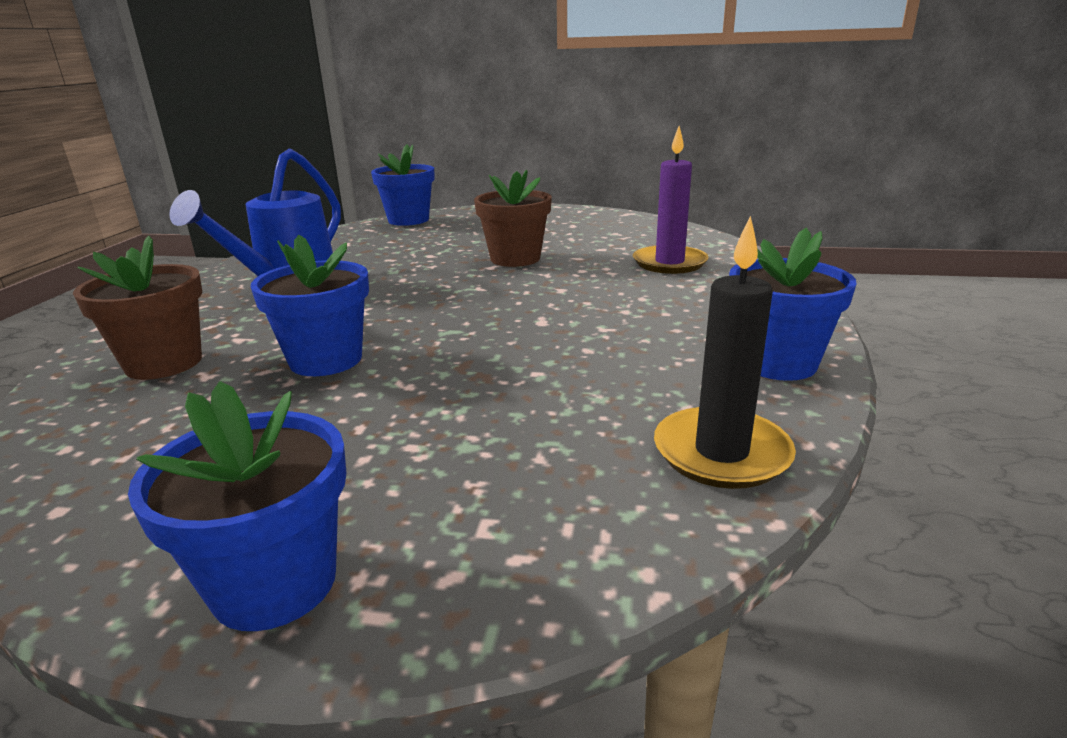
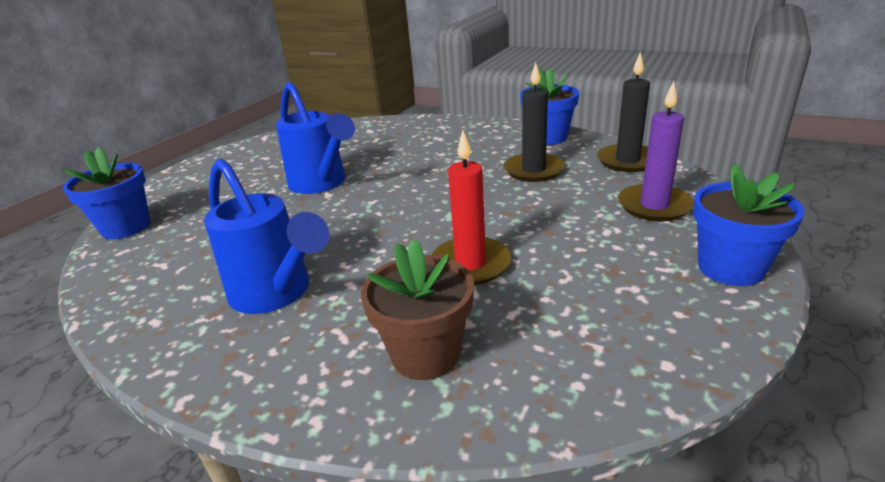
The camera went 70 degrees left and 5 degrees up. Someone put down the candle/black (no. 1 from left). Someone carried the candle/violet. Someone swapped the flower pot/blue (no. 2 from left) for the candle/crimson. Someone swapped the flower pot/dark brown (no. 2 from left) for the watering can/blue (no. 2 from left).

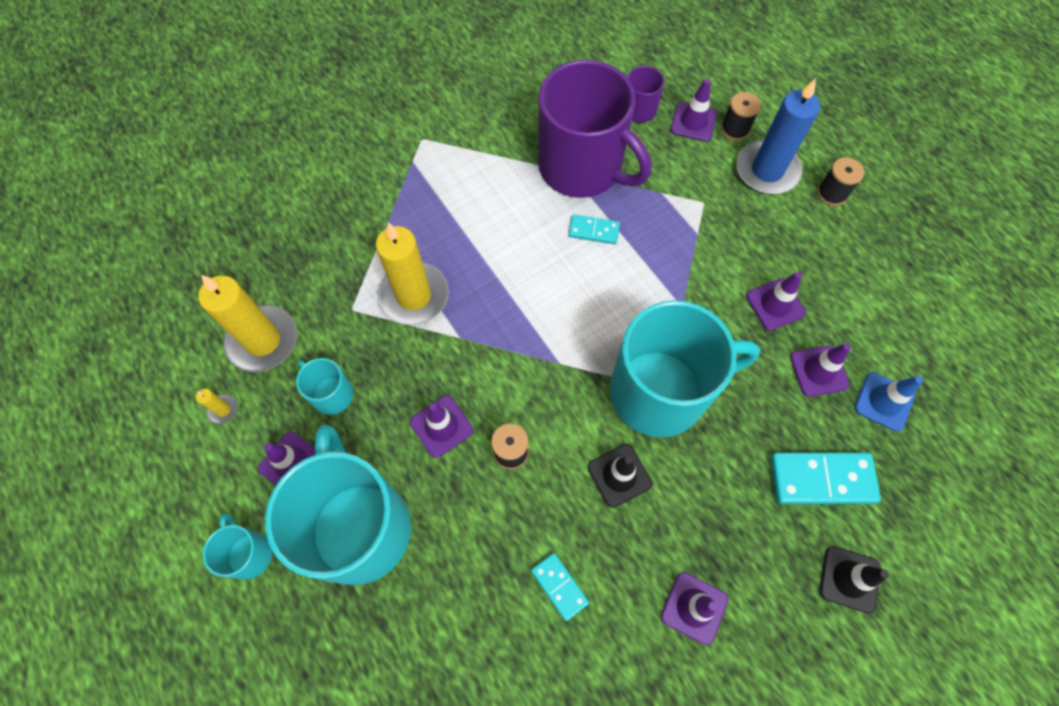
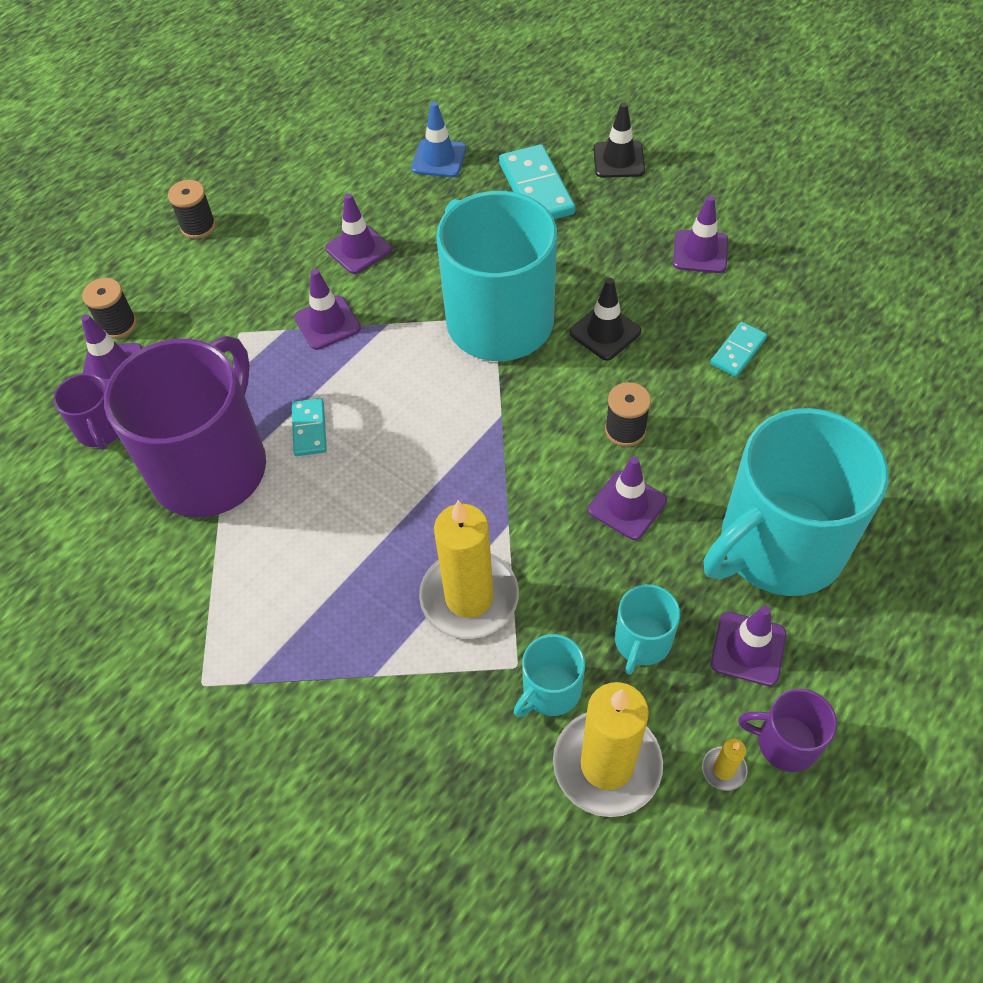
The camera went 105 degrees left and 10 degrees down. Someone took away the candle/blue. Someone put down the coffee mug/violet (no. 3 from left). Someone carried the coffee mug/teal (no. 1 from left in the first image). Someone carried the traffic cone/violet (no. 6 from left in the first image).

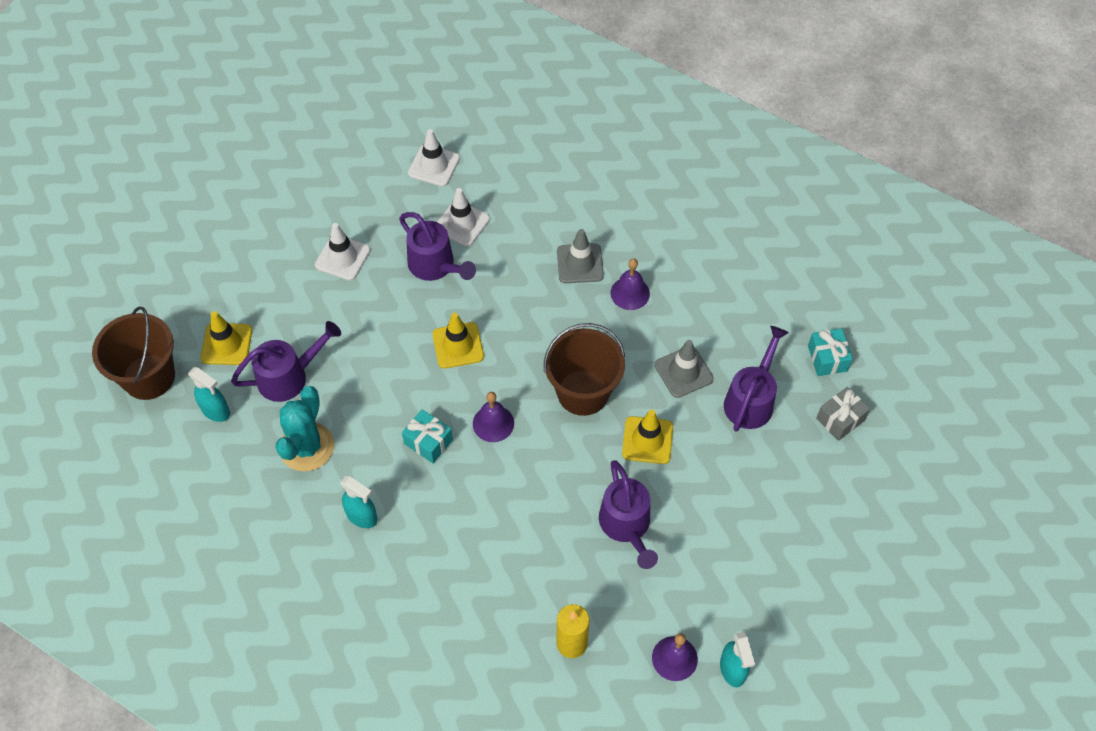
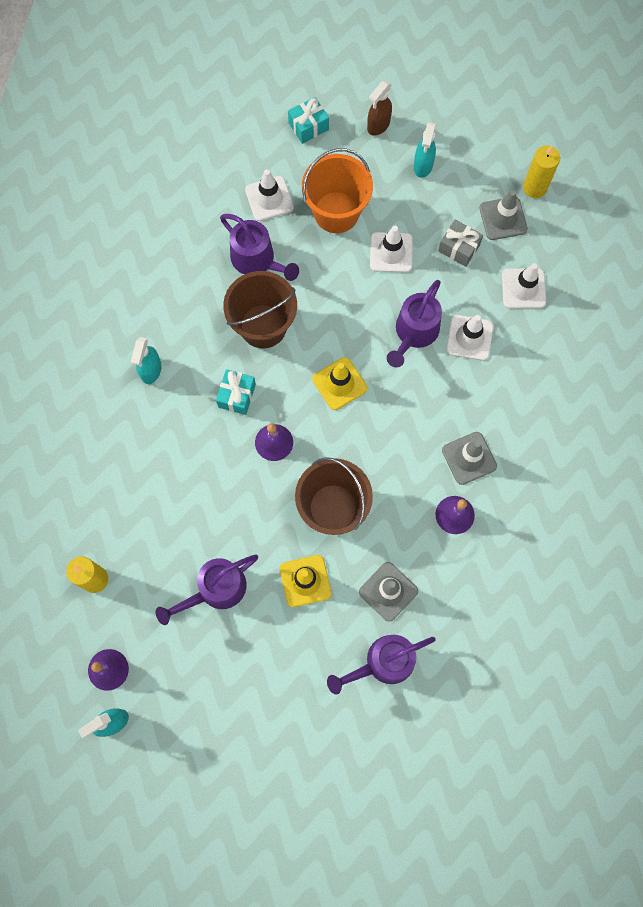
The camera went 70 degrees right and 15 degrees up. Someone took away the prickly plant/teal. Someone put down the bucket/orange. Someone put down the spray cleaner/dark brown. Someone put down the traffic cone/ash-grey (no. 3 from left). Someone put down the candle/bright yellow (no. 2 from left). Someone carried the bucket/dark brown (no. 1 from left). Someone carried the spray cleaner/teal (no. 1 from left in the first image). Someone carried the wrapped gift/teal (no. 2 from left). Someone carried the wrapped gift/ash-grey. Someone repainted the traffic cone/bright yellow (no. 1 from left), which became the traffic cone/snow-white (no. 1 from left). Someone rotated the watering can/violet (no. 4 from left in the first image) by 150 degrees clockwise.

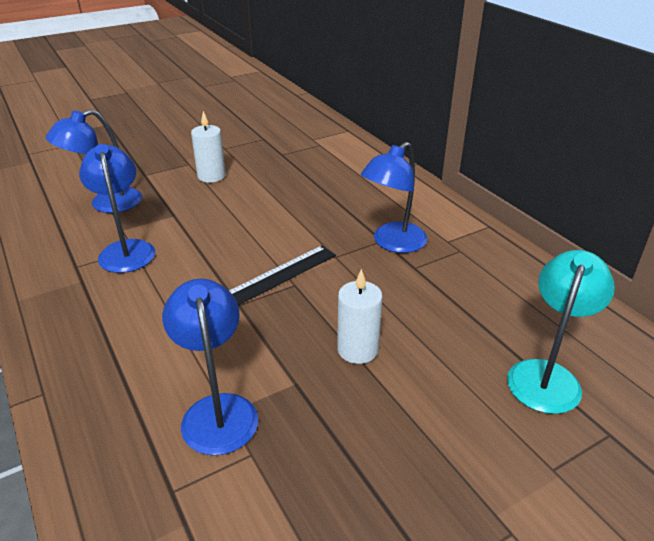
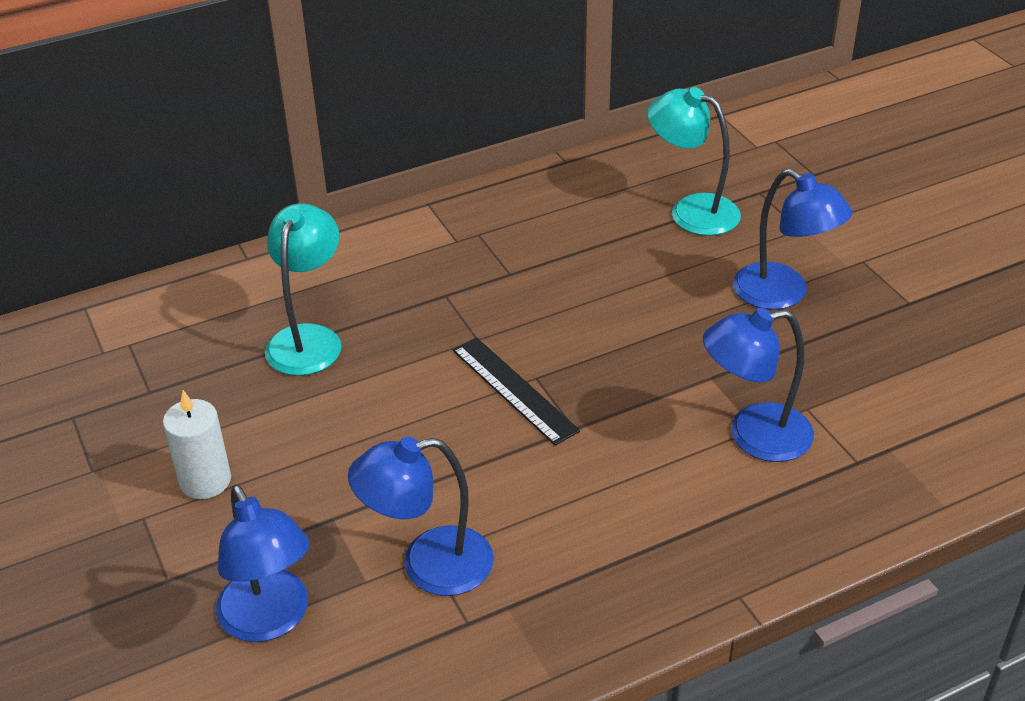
The camera went 85 degrees left and 5 degrees up. Someone took away the candle/snow-white (no. 2 from left). Someone put down the reading lamp/teal (no. 1 from left). Someone carried the reading lamp/blue (no. 4 from left).

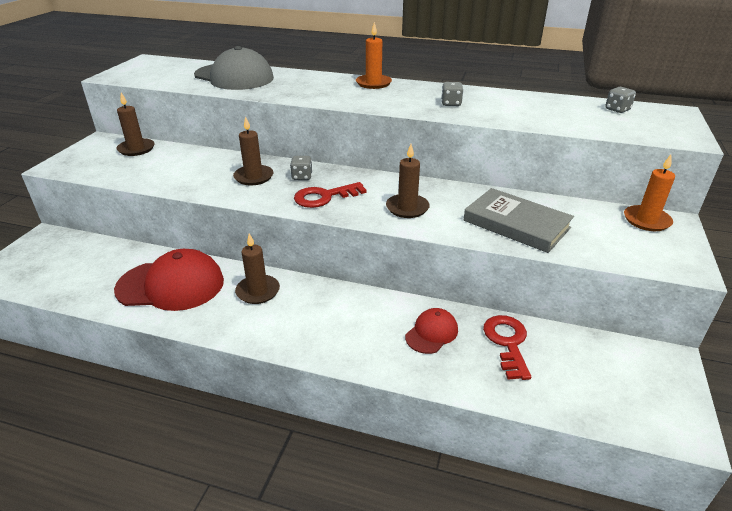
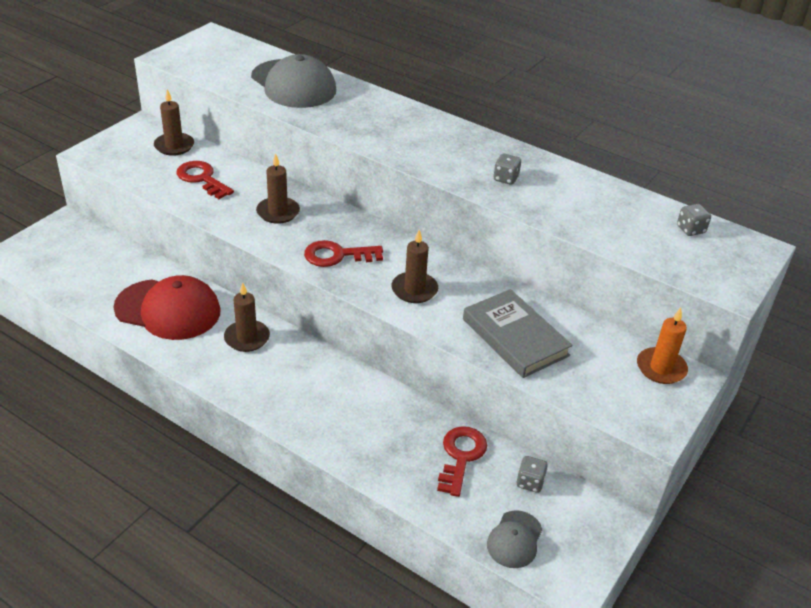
The camera went 15 degrees right and 5 degrees up. Someone took away the candle/orange (no. 1 from left). Someone took away the peaked cap/crimson (no. 2 from left). Someone put down the latchkey/crimson (no. 1 from left). Someone put down the peaked cap/ash-grey (no. 2 from left). Someone carried the dice/ash-grey (no. 1 from left in the first image).

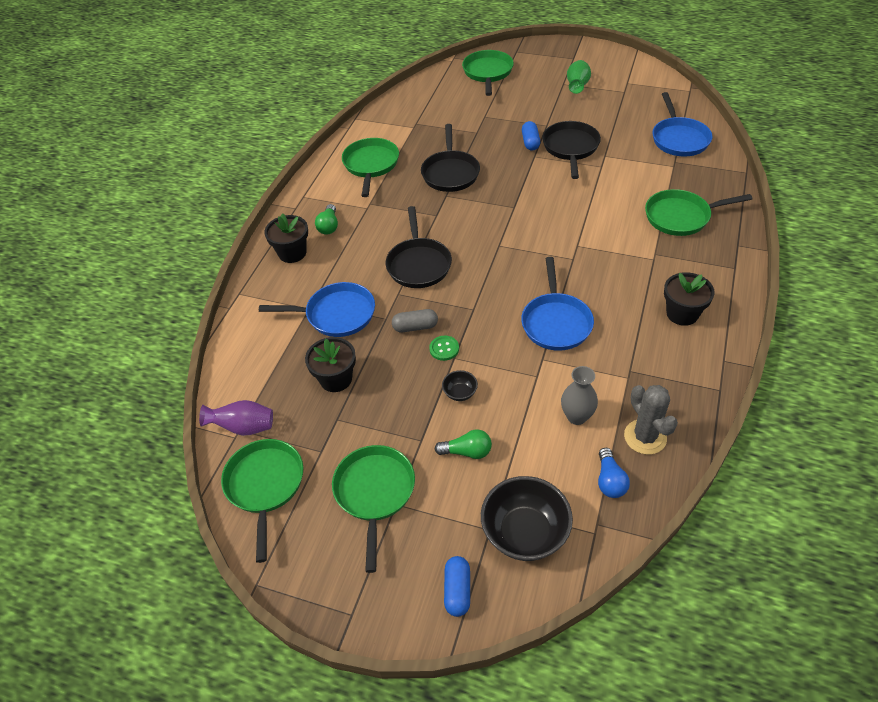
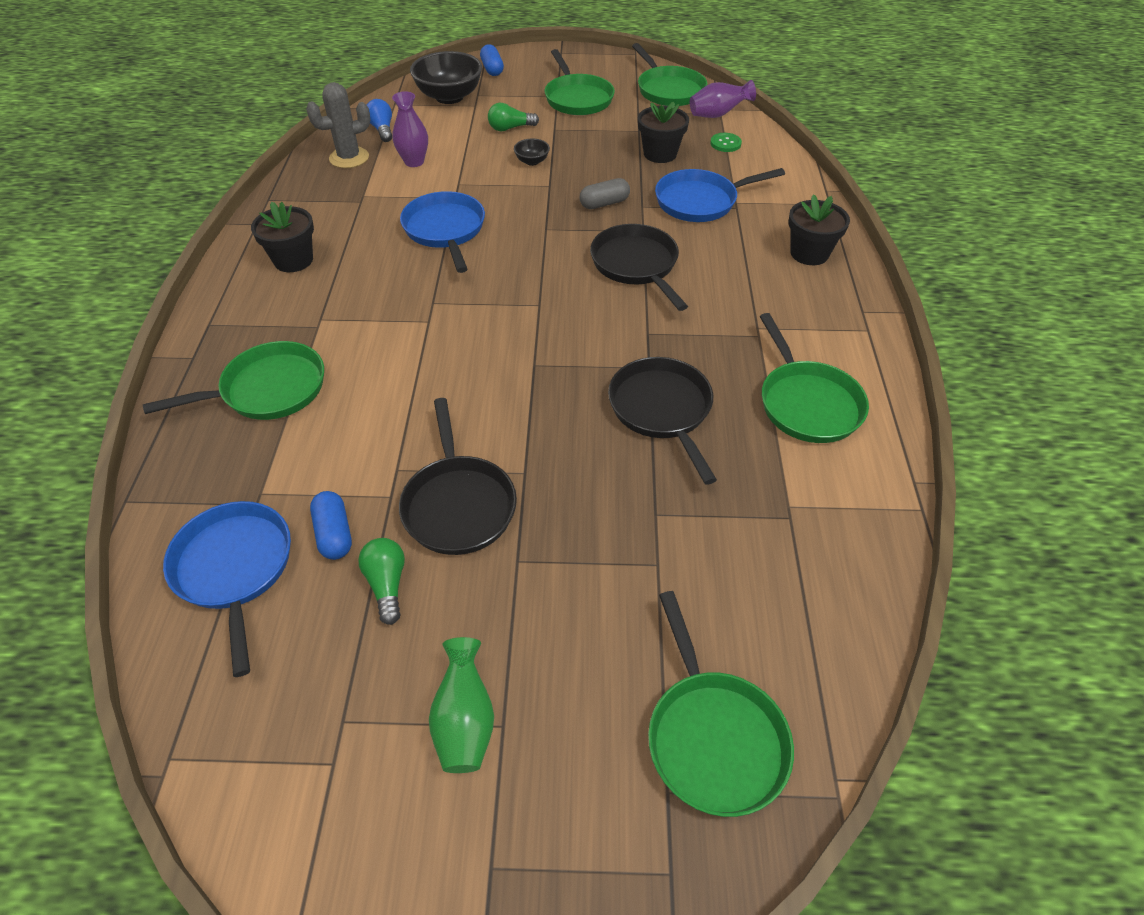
The camera went 160 degrees right and 0 degrees up. Someone carried the light bulb/green (no. 1 from left). Someone carried the sewing button/green. Someone carried the pill shape/blue (no. 2 from left in the first image). Someone repainted the tall vase/ash-grey, which became the tall vase/violet (no. 1 from left). Someone rotated the prickly plant/ash-grey by 75 degrees counterclockwise.

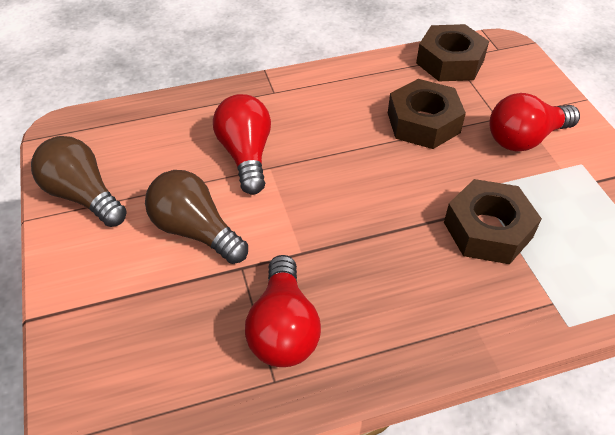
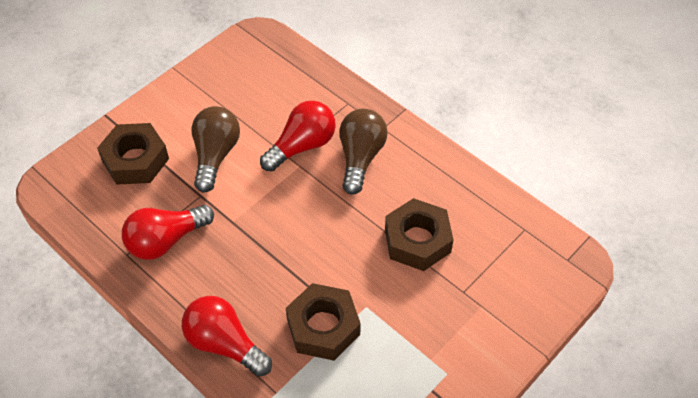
The camera went 60 degrees right and 5 degrees up. Someone carried the light bulb/dark brown (no. 1 from left in the first image). Someone carried the hex nut/dark brown (no. 2 from left in the first image). Someone carried the light bulb/crimson (no. 3 from left in the first image).

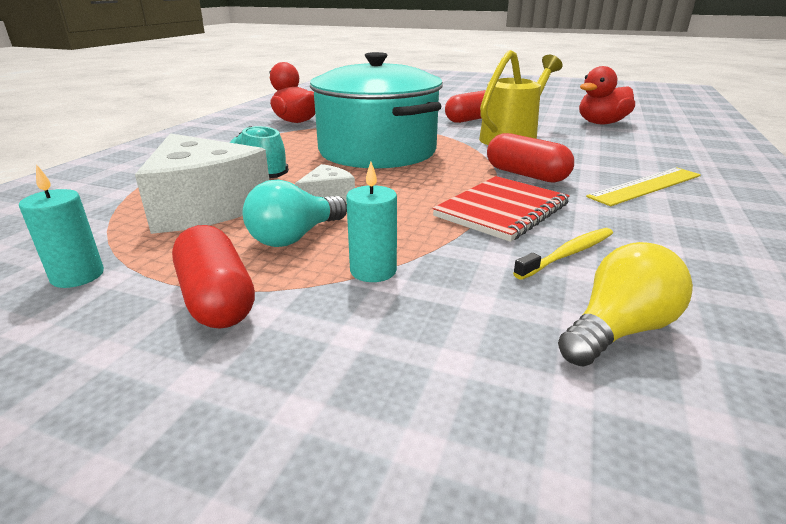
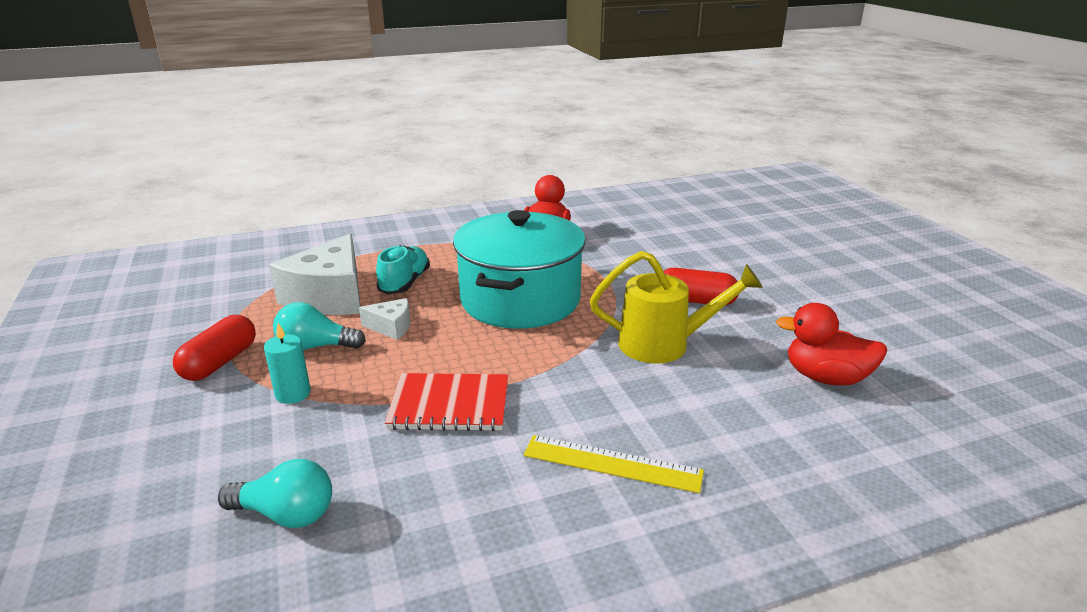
The camera went 50 degrees right and 0 degrees up. Someone took away the candle/teal (no. 1 from left). Someone took away the pill shape/crimson (no. 3 from left). Someone took away the toothbrush/bright yellow. Someone repainted the light bulb/bright yellow, which became the light bulb/teal (no. 1 from left).

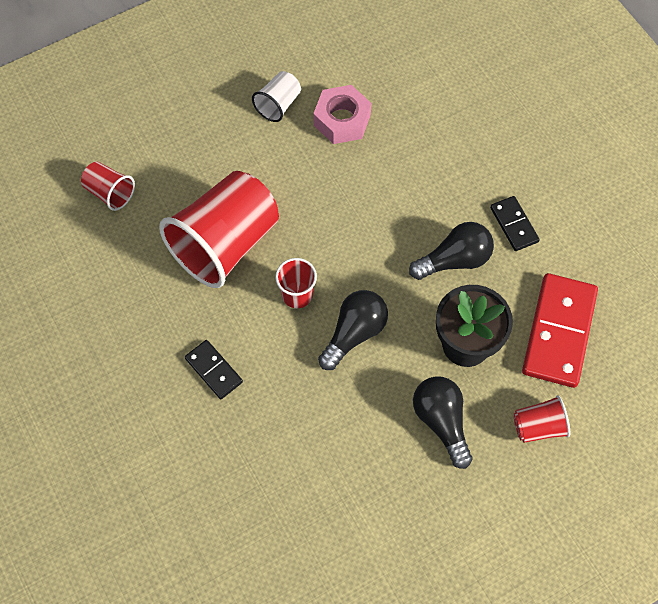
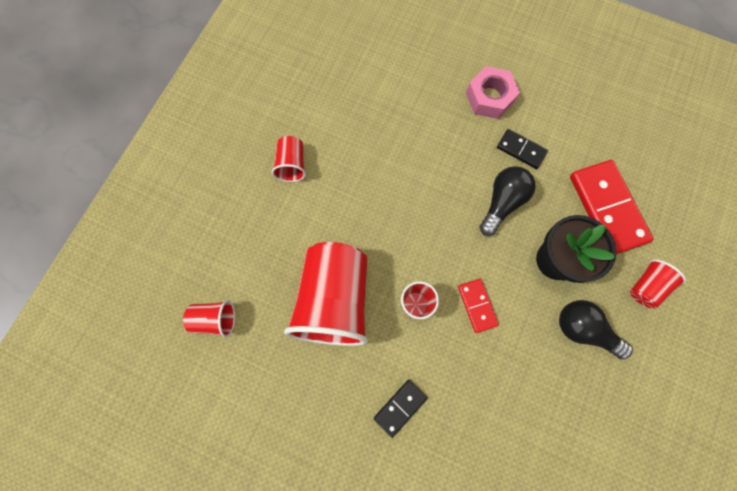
The camera went 35 degrees left and 10 degrees up. Someone carried the hex nut/pink. Someone swapped the light bulb/black (no. 1 from left) for the domino tile/crimson (no. 1 from left). Someone repainted the cup/snow-white, which became the cup/crimson (no. 2 from left). Someone rotated the domino tile/black (no. 1 from left) by 60 degrees counterclockwise.

